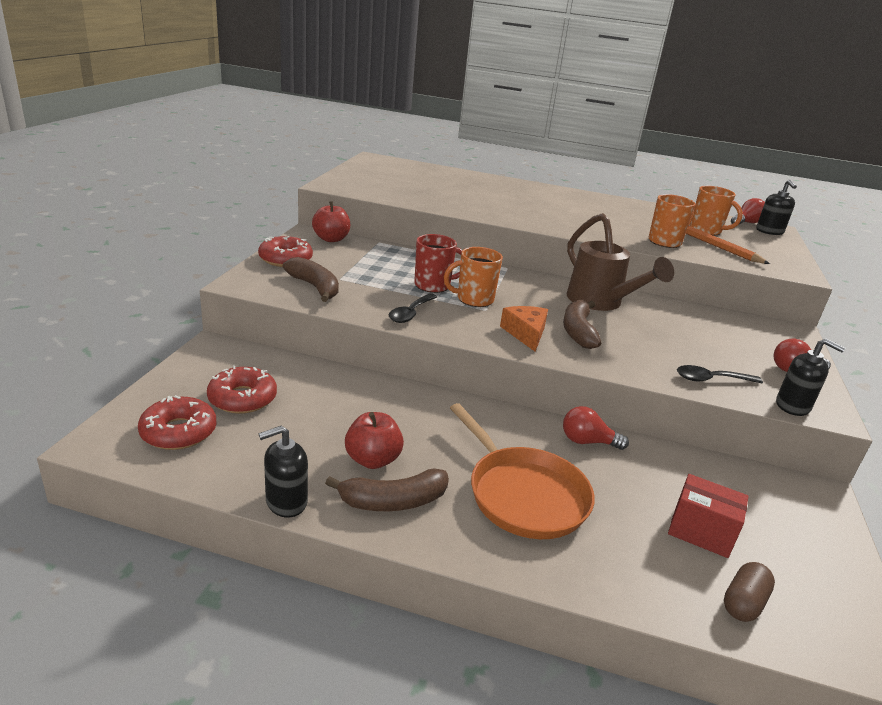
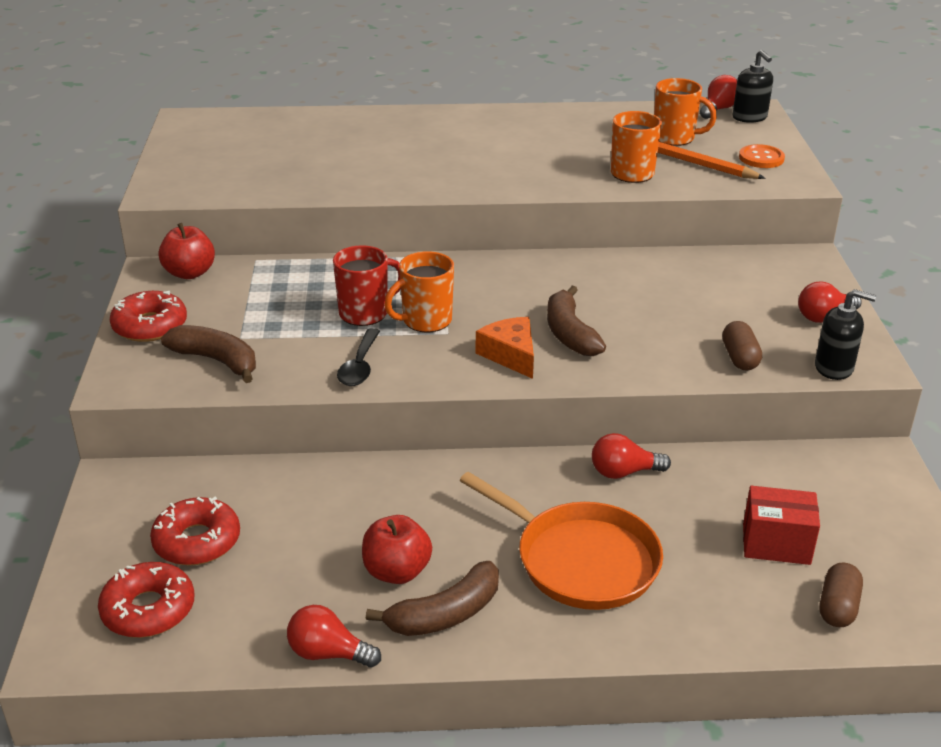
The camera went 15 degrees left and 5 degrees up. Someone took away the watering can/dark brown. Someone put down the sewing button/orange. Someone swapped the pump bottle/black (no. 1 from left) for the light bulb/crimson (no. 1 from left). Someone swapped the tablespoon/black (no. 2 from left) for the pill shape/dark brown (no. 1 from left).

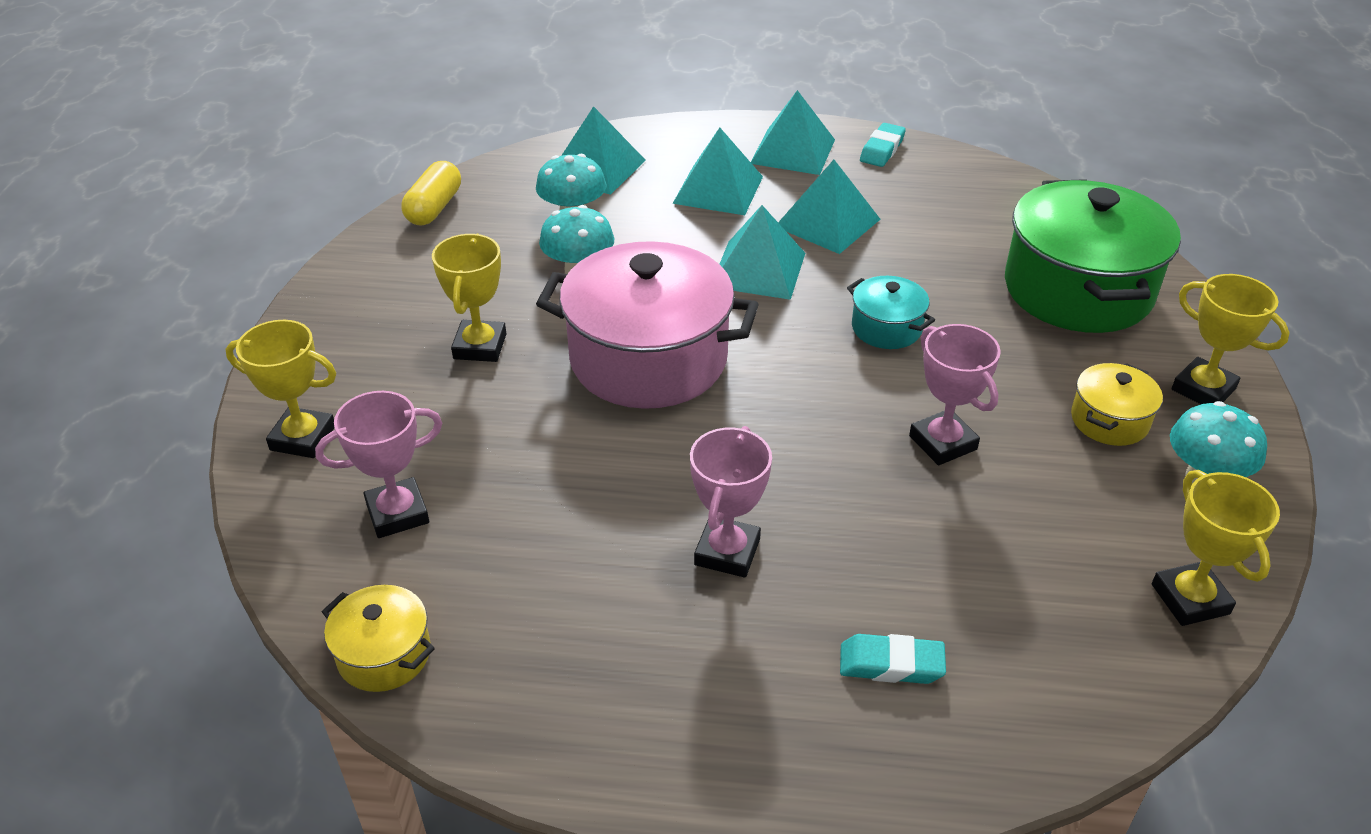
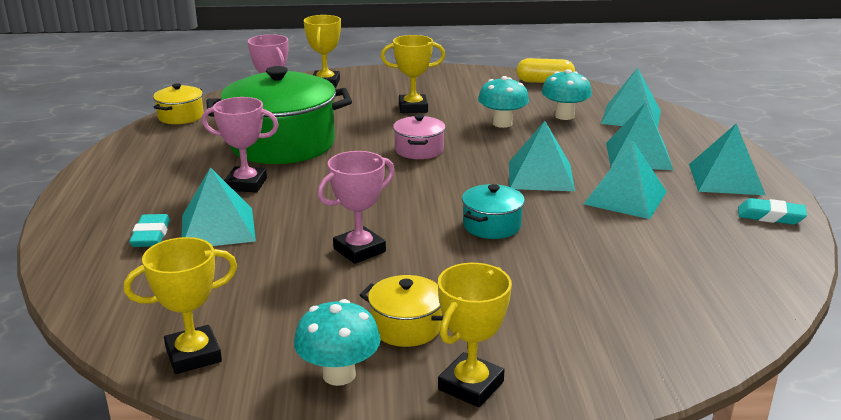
The camera went 80 degrees right and 15 degrees down. Someone put down the pyramid shape/teal (no. 1 from left). Someone carried the cooking pot/green. Someone scaled the cooking pot/pink by 0.46.

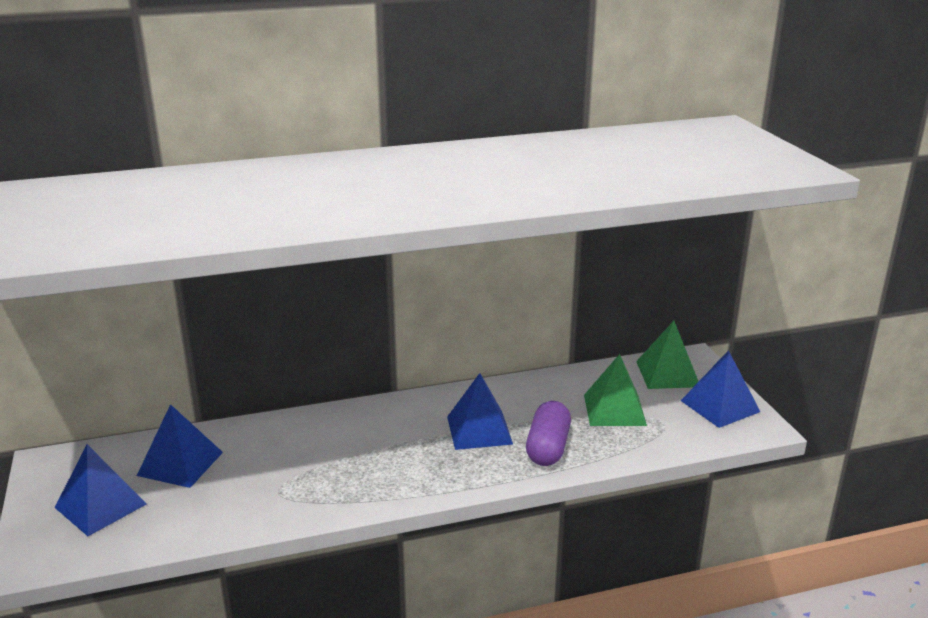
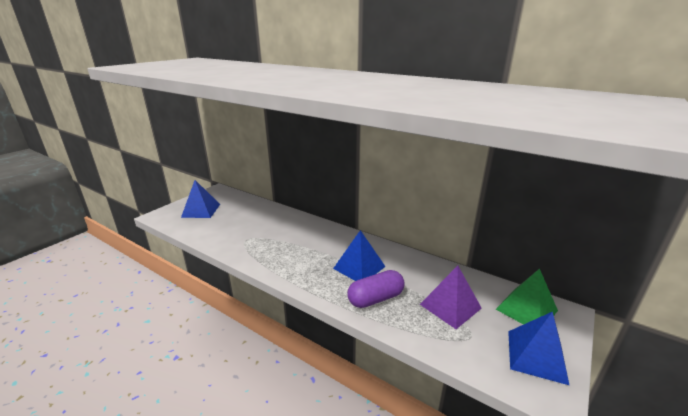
The camera went 50 degrees right and 0 degrees up. Someone took away the pyramid shape/blue (no. 2 from left). Someone repainted the pyramid shape/green (no. 1 from left), which became the pyramid shape/violet.

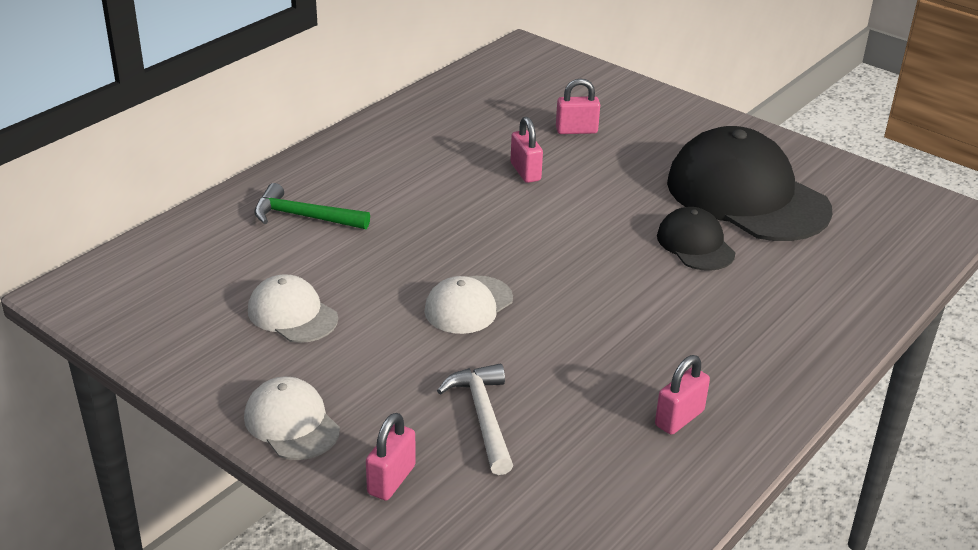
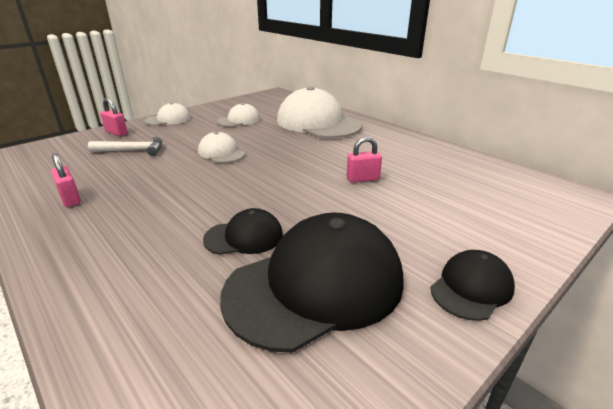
The camera went 100 degrees right and 5 degrees down. Someone took away the lock/pink (no. 3 from left). Someone put down the peaked cap/black (no. 3 from left). Someone swapped the hammer/green for the peaked cap/snow-white (no. 4 from left).

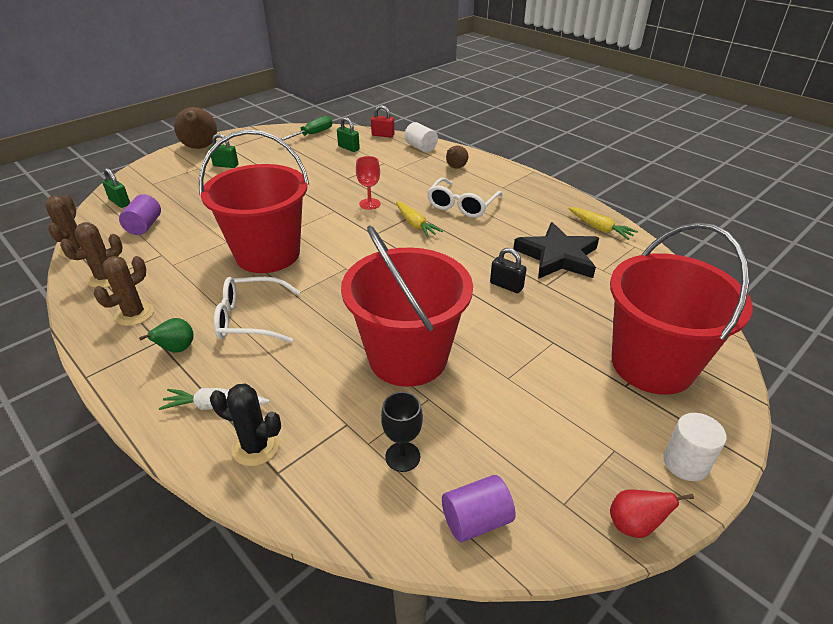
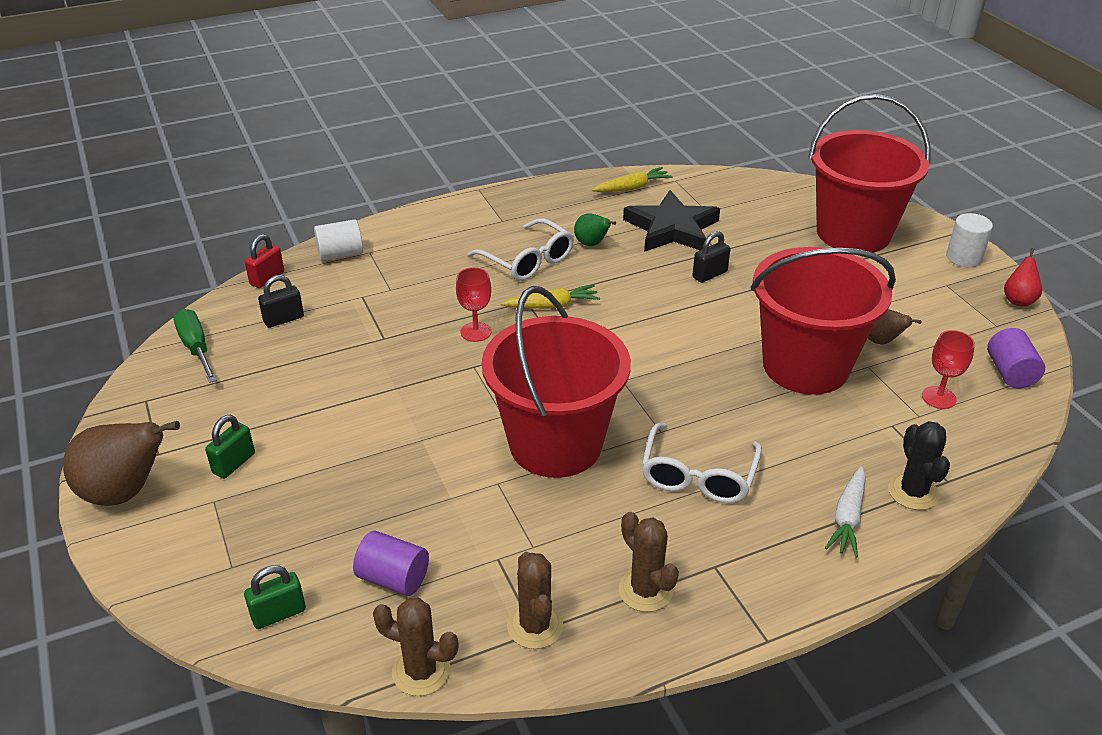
The camera went 70 degrees left and 0 degrees up. Someone carried the pear fruit/green. Someone carried the pear fruit/dark brown (no. 2 from left). Someone repainted the lock/green (no. 3 from left), which became the lock/black (no. 1 from left). Someone repainted the chalice/black, which became the chalice/crimson (no. 2 from left). Someone rotated the prickly plant/black by 45 degrees counterclockwise.

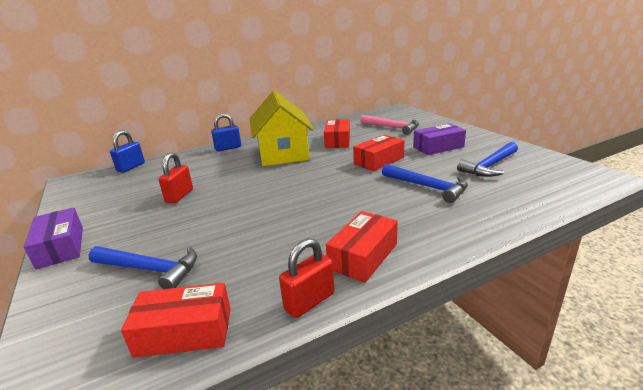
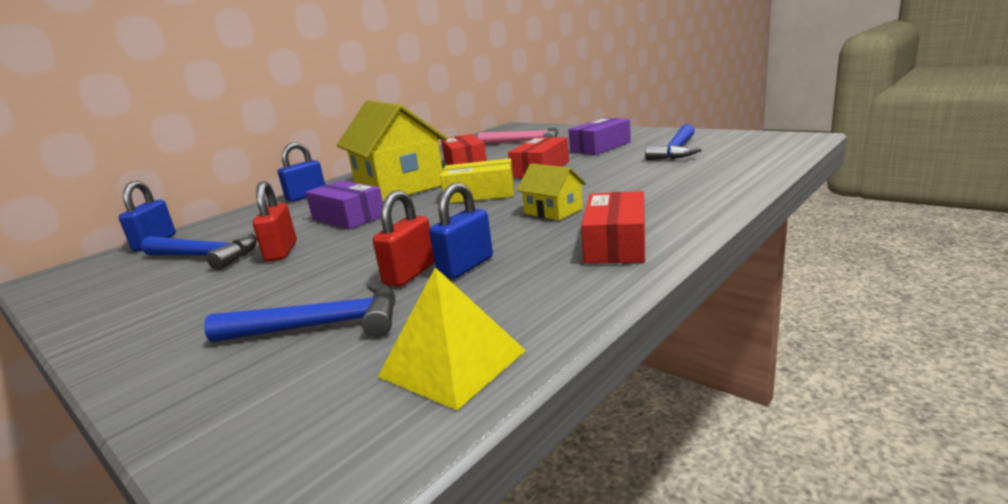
The camera went 20 degrees left and 5 degrees down. Someone put down the lock/blue (no. 3 from left). Someone put down the package/bright yellow. Someone put down the toy house/bright yellow (no. 2 from left). Someone carried the package/violet (no. 1 from left). Someone carried the lock/crimson (no. 2 from left). Someone carried the hammer/blue (no. 2 from left in the first image). Someone swapped the package/crimson (no. 1 from left) for the pyramid shape/bright yellow.

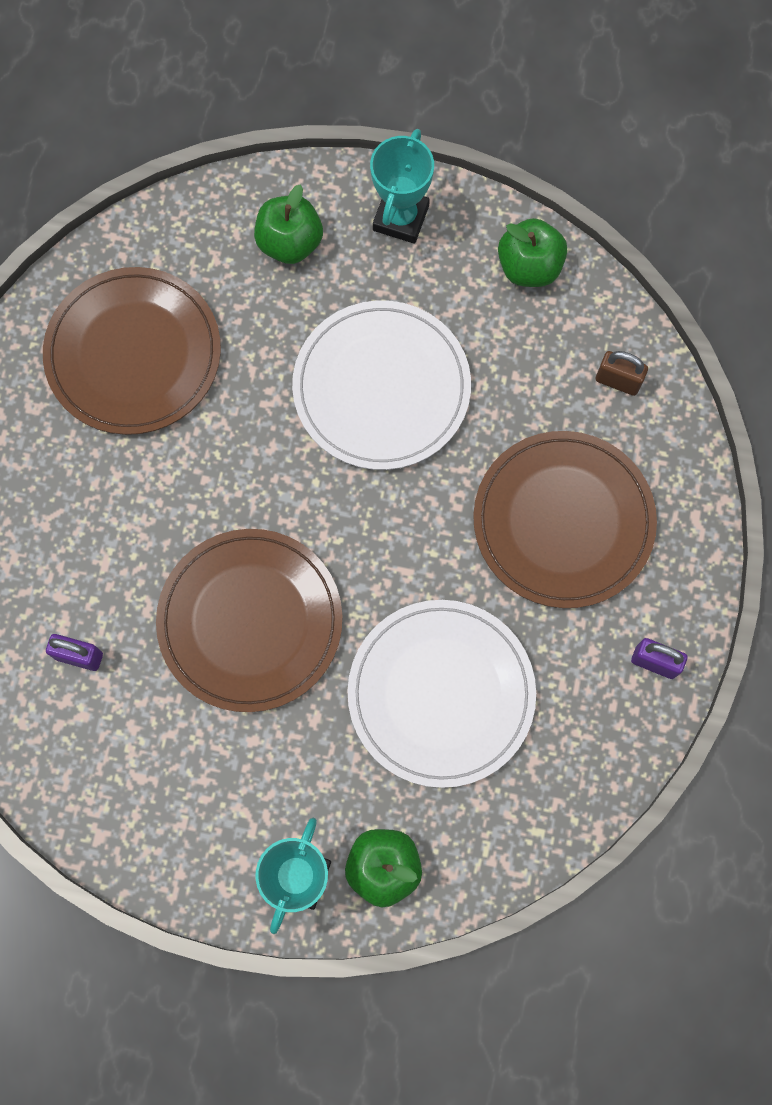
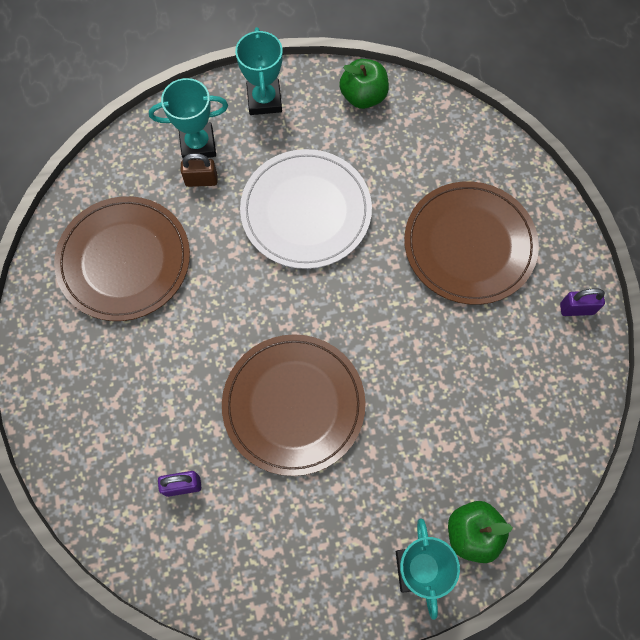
The camera went 25 degrees left and 5 degrees down. Someone took away the flat dish/snow-white (no. 2 from left). Someone carried the lock/dark brown. Someone swapped the apple fruit/green (no. 1 from left) for the prize cup/teal (no. 1 from left).

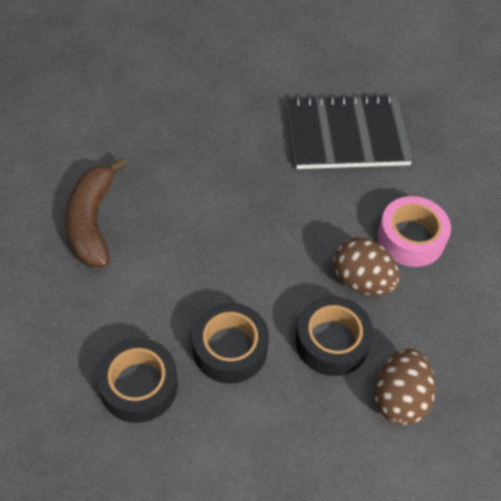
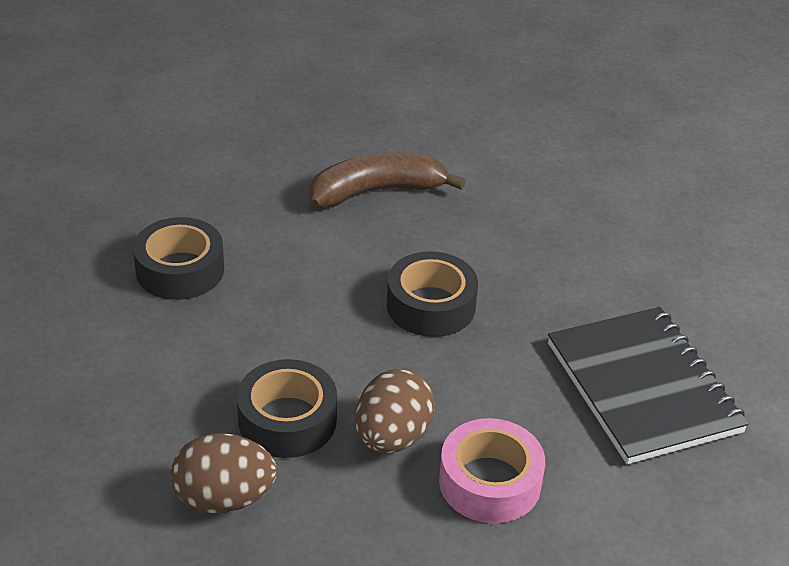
The camera went 75 degrees right and 15 degrees down. Someone carried the sticky tape/black (no. 2 from left in the first image).

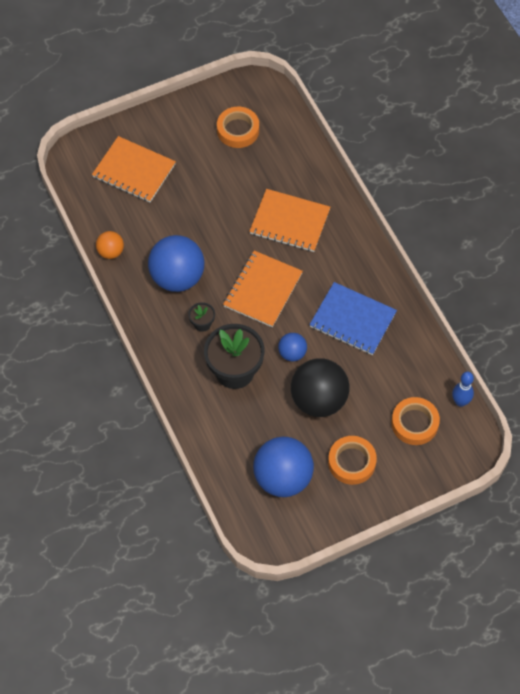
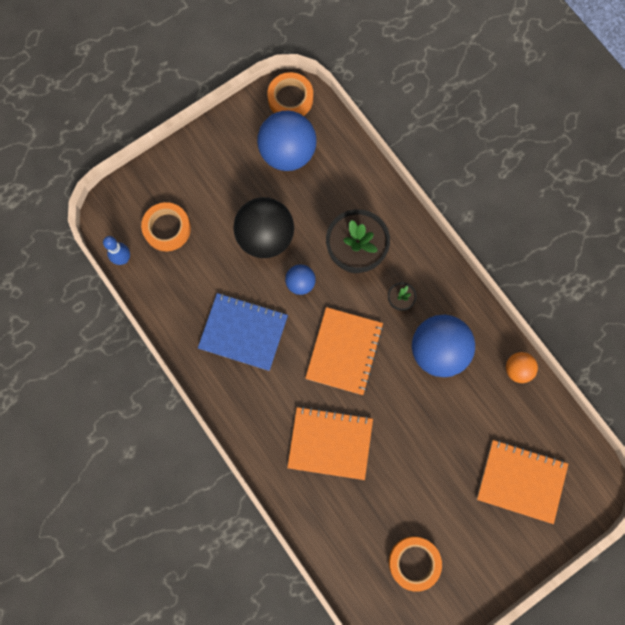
The camera went 170 degrees right and 15 degrees up. Someone carried the sticky tape/orange (no. 2 from left).

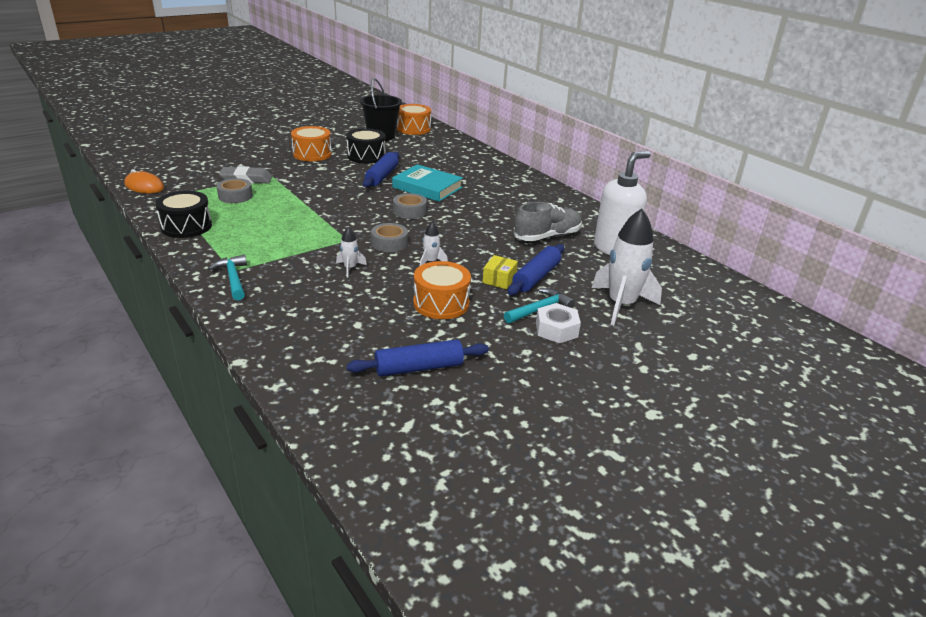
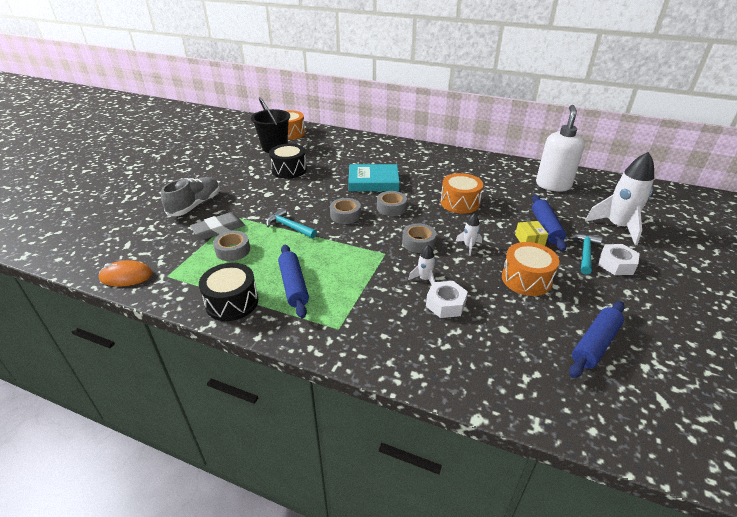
The camera went 30 degrees left and 5 degrees up. Someone put down the sticky tape/ash-grey (no. 2 from left). Someone put down the hex nut/snow-white (no. 1 from left). Someone carried the hammer/teal (no. 1 from left). Someone carried the snare drum/orange (no. 1 from left in the first image). Someone carried the rolling pin/blue (no. 1 from left). Someone carried the lace-up shoe/ash-grey.

